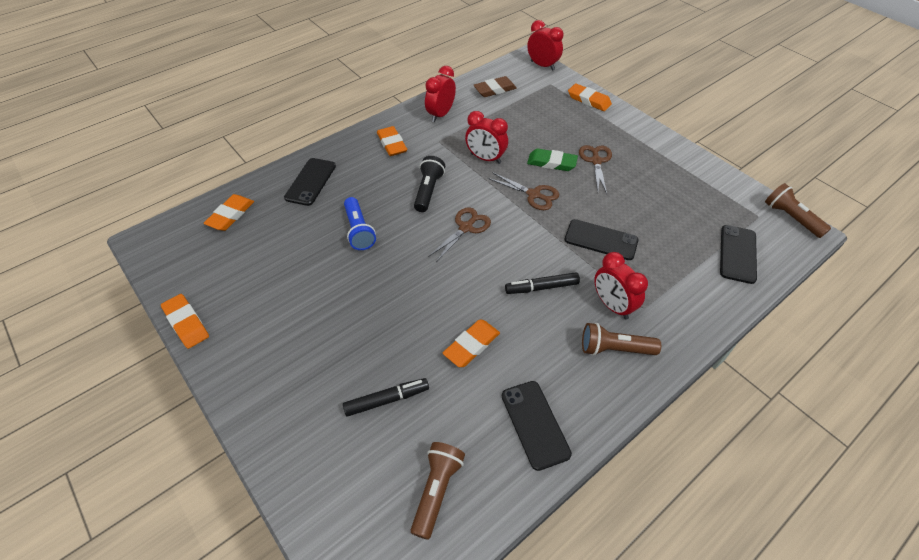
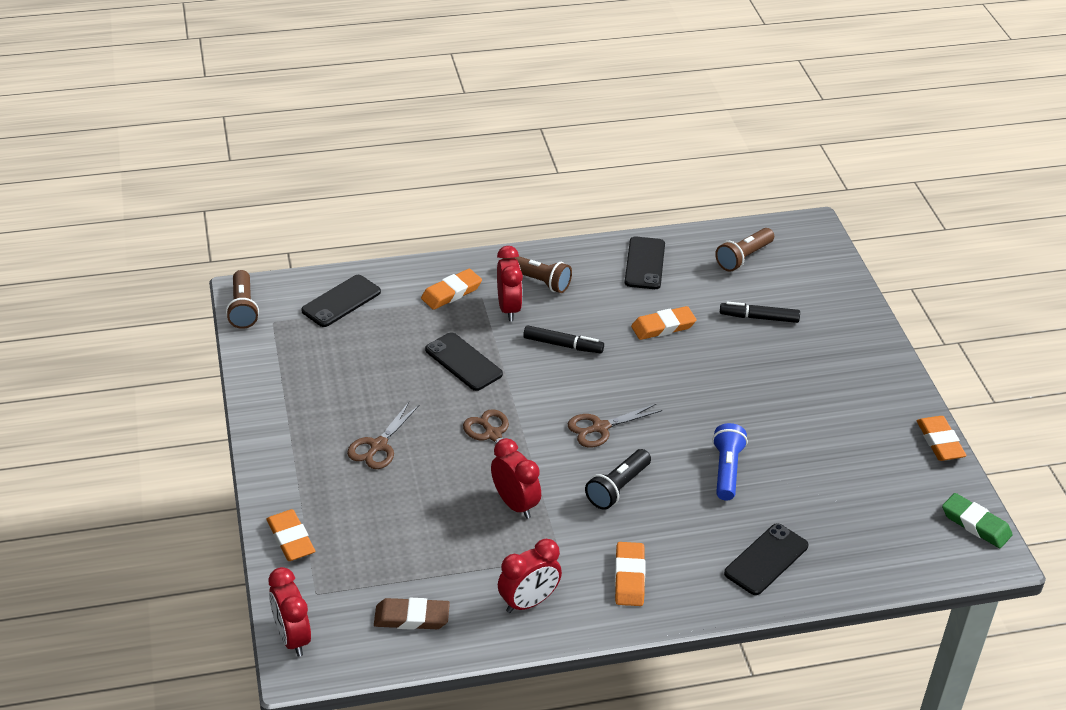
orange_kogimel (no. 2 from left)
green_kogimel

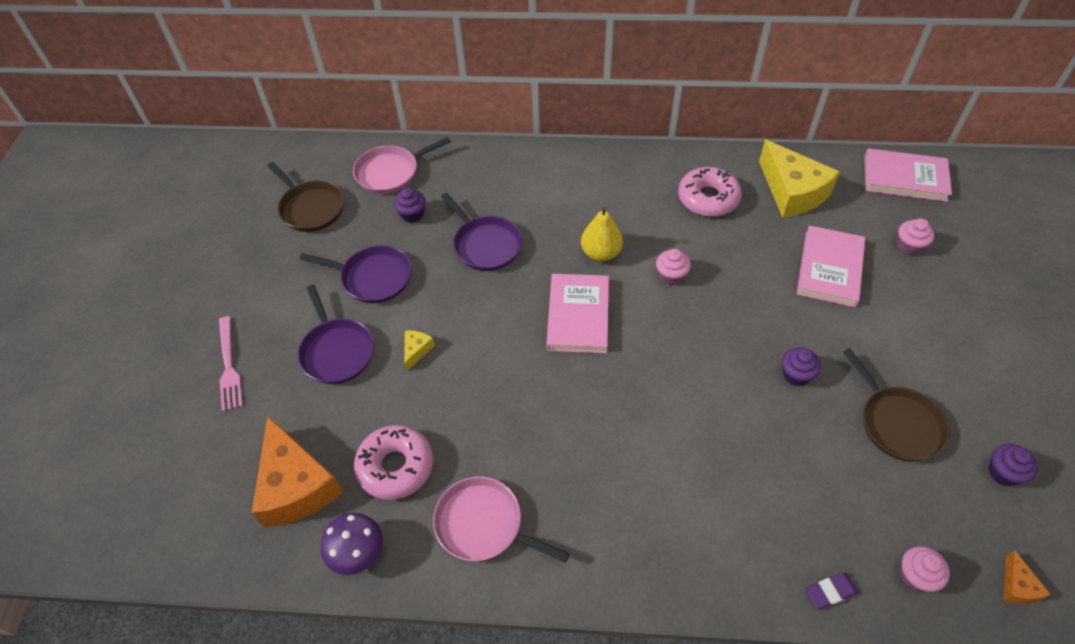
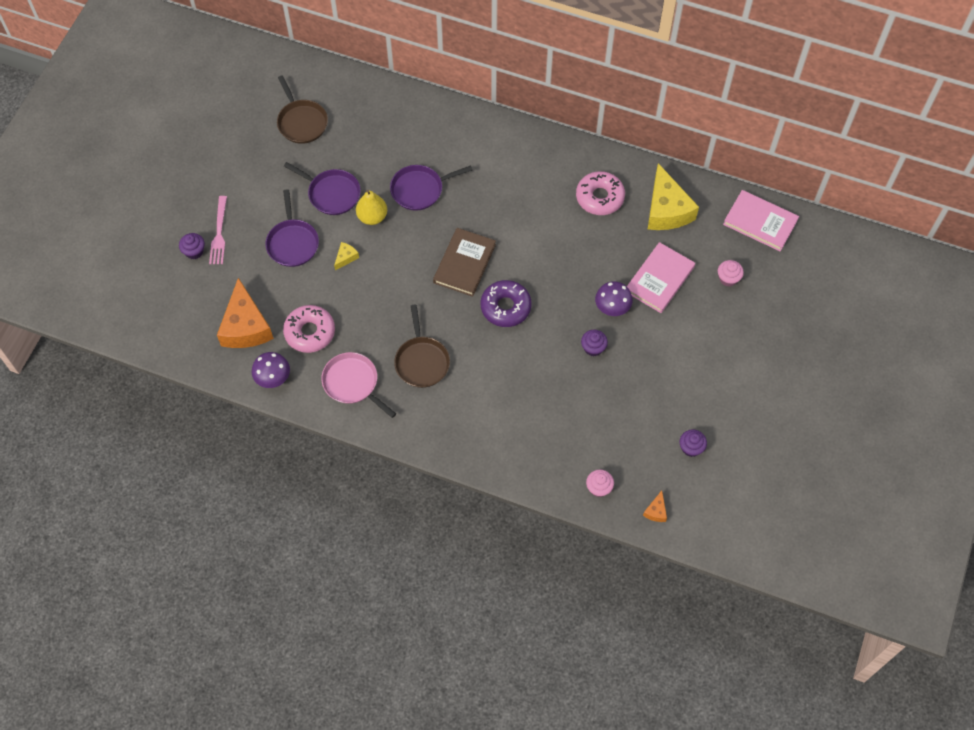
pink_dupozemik (no. 1 from left in the first image)
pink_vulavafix (no. 1 from left in the first image)
purple_kogimel
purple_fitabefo
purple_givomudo (no. 2 from left)
purple_vulavafix (no. 1 from left)
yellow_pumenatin
brown_dupozemik (no. 2 from left)
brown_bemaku
purple_dupozemik (no. 3 from left)

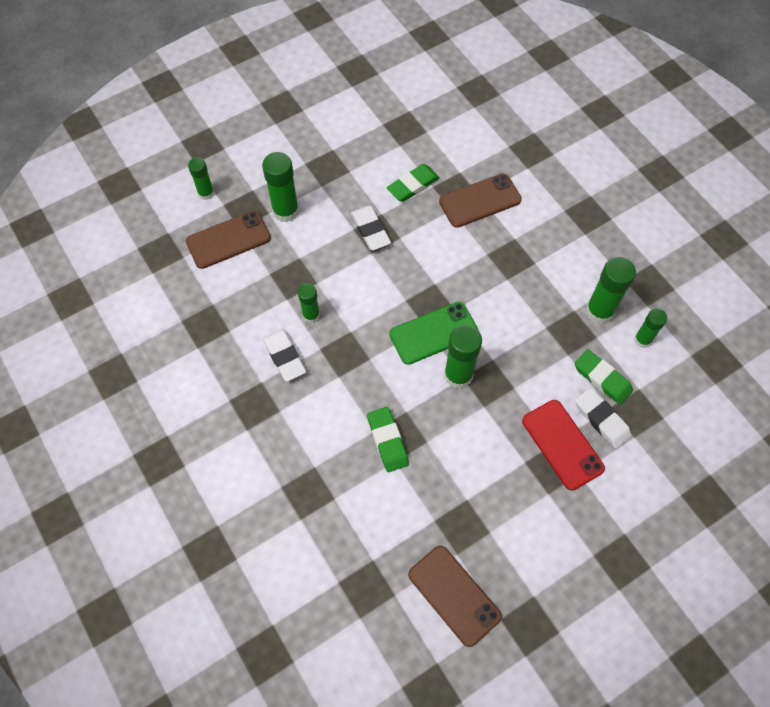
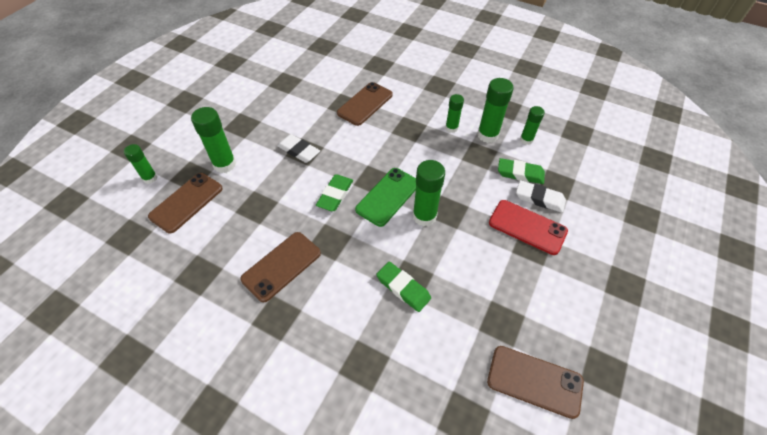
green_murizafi (no. 4 from left)
green_kogimel (no. 1 from left)
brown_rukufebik (no. 2 from left)

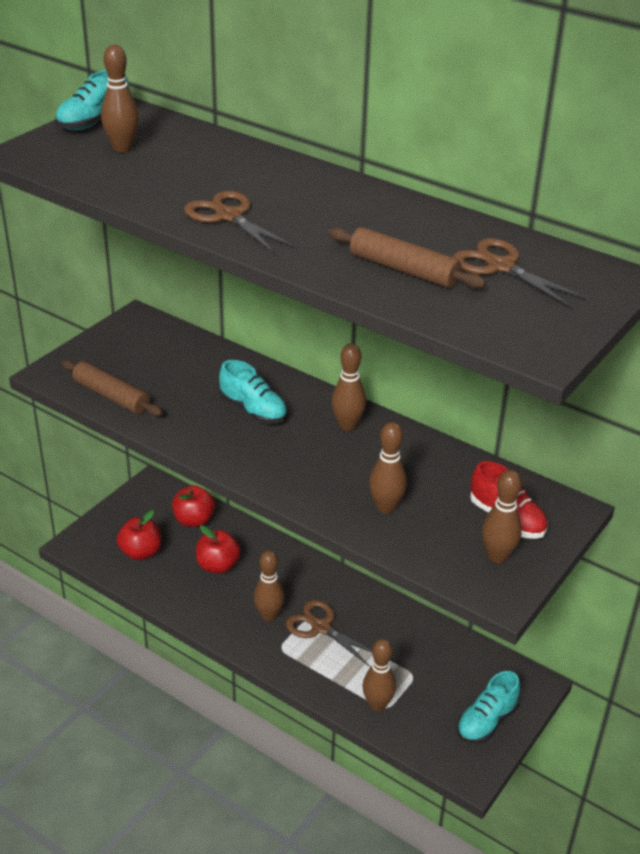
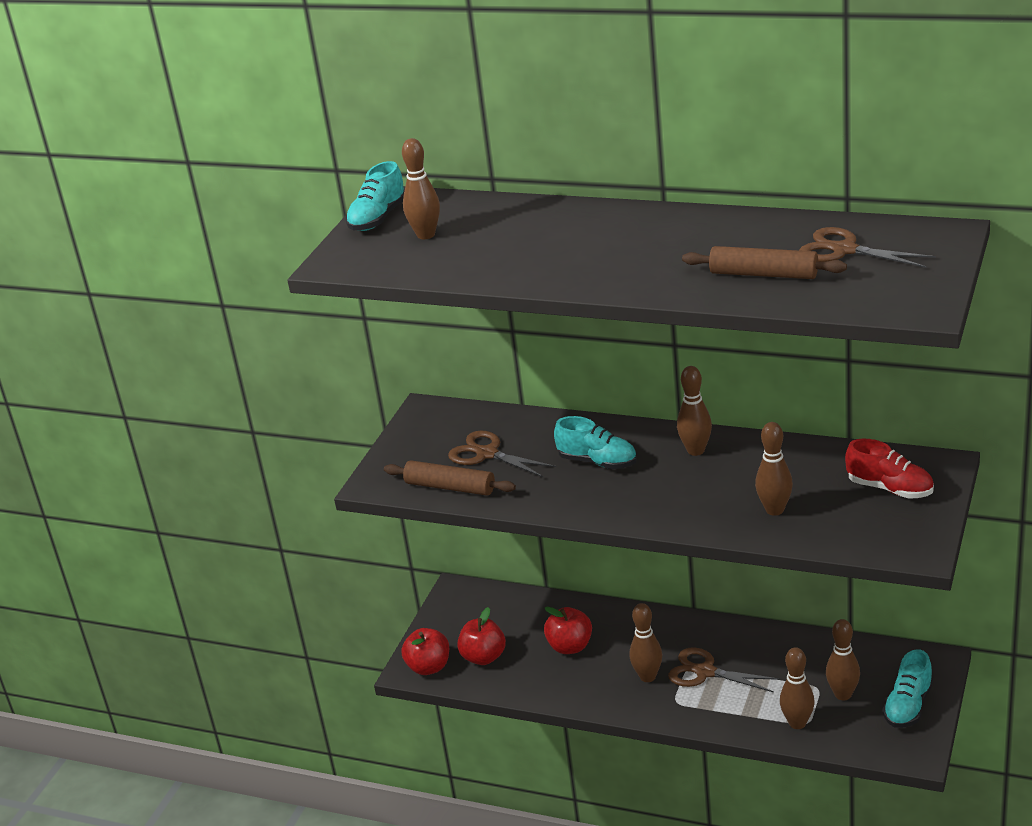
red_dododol (no. 1 from left)
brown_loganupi (no. 1 from left)
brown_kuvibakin (no. 6 from left)

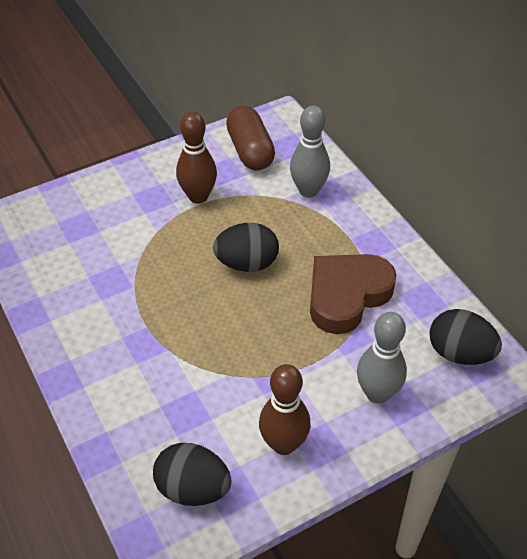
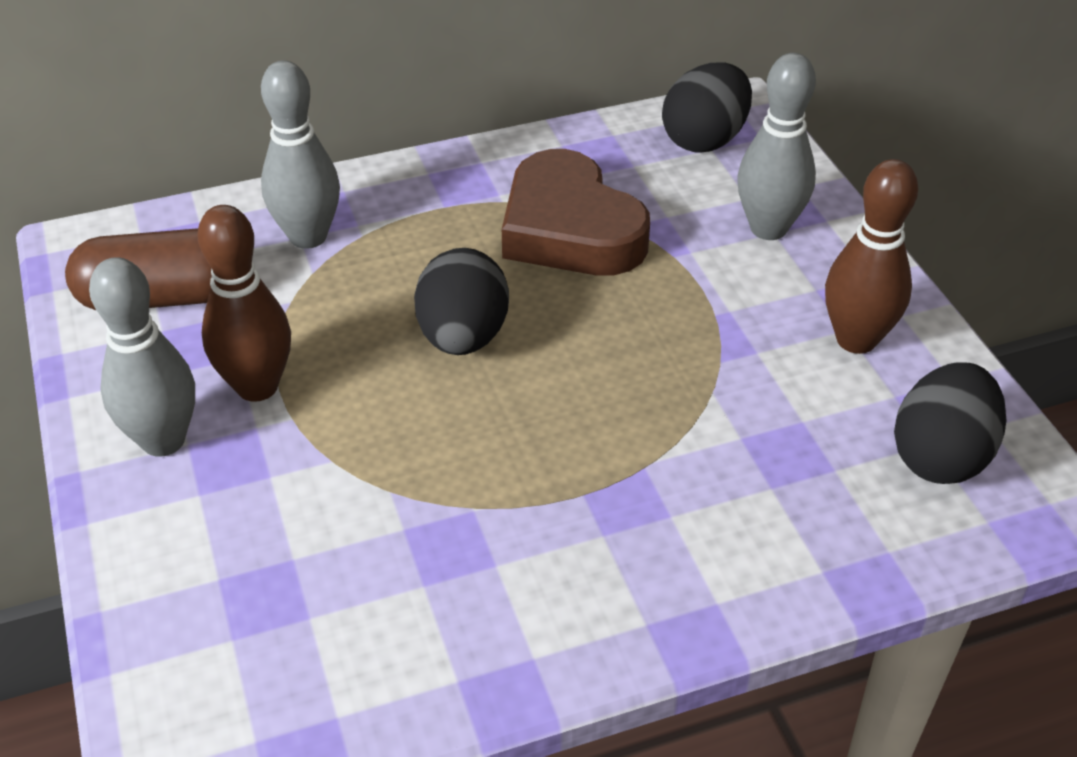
grey_kuvibakin (no. 1 from left)

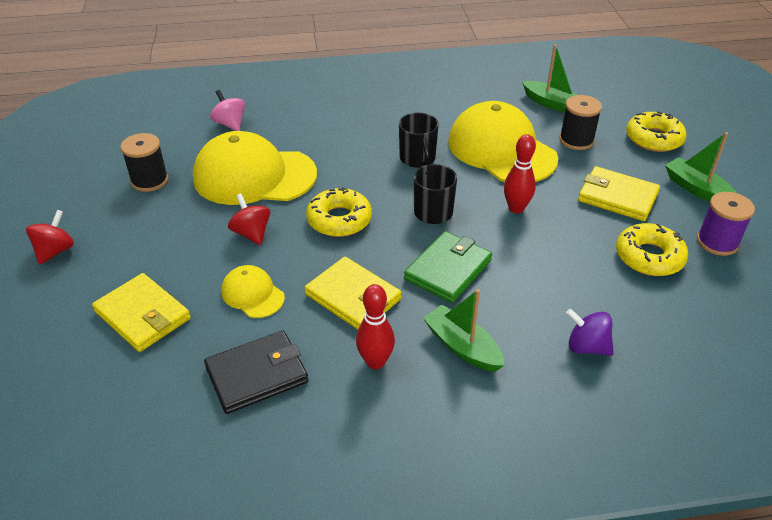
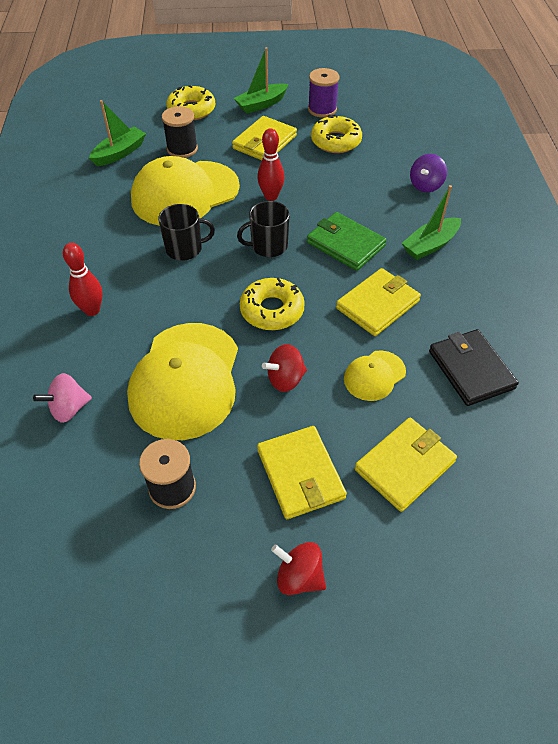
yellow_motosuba (no. 2 from left)
red_kuvibakin (no. 1 from left)

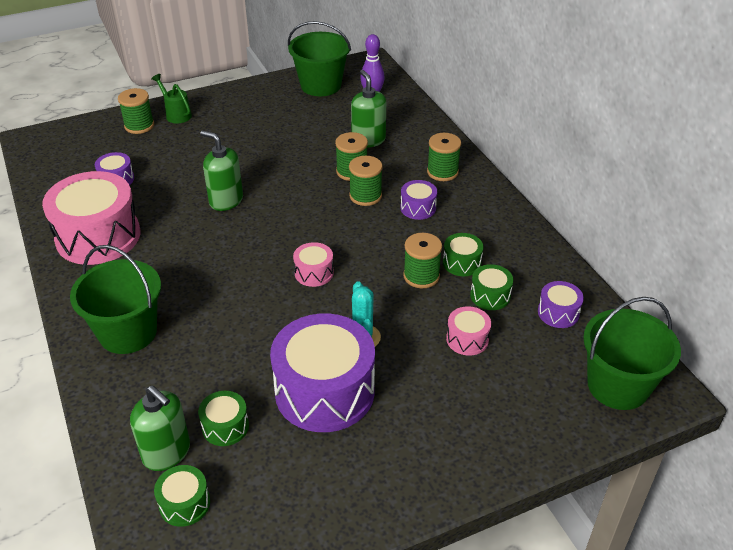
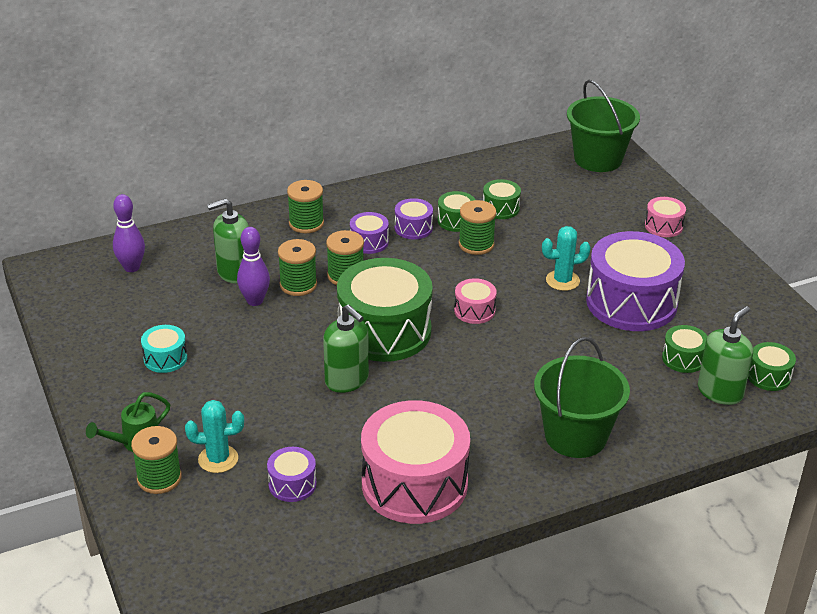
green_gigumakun (no. 2 from left in the first image)
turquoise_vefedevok
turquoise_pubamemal (no. 1 from left)
purple_kuvibakin (no. 2 from left)
green_vefedevok (no. 1 from left)
pink_vefedevok (no. 3 from left)
purple_vefedevok (no. 3 from left)
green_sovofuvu (no. 2 from left)

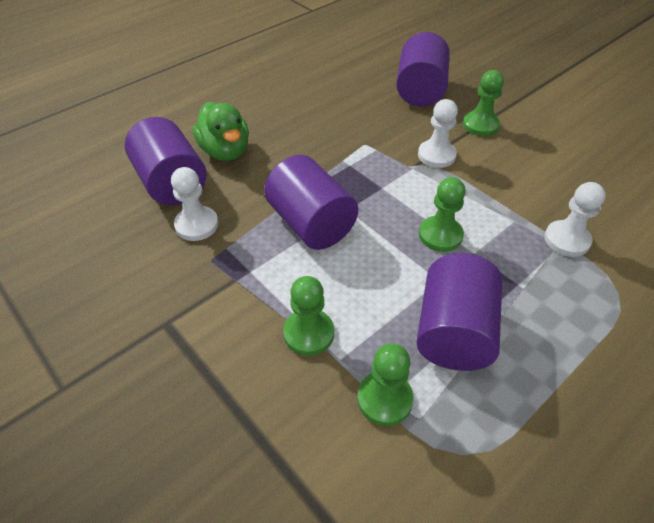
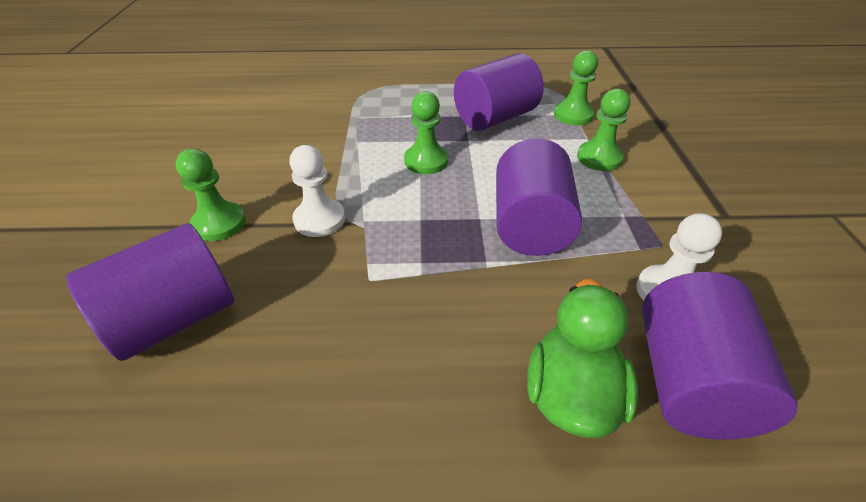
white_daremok (no. 3 from left in the first image)

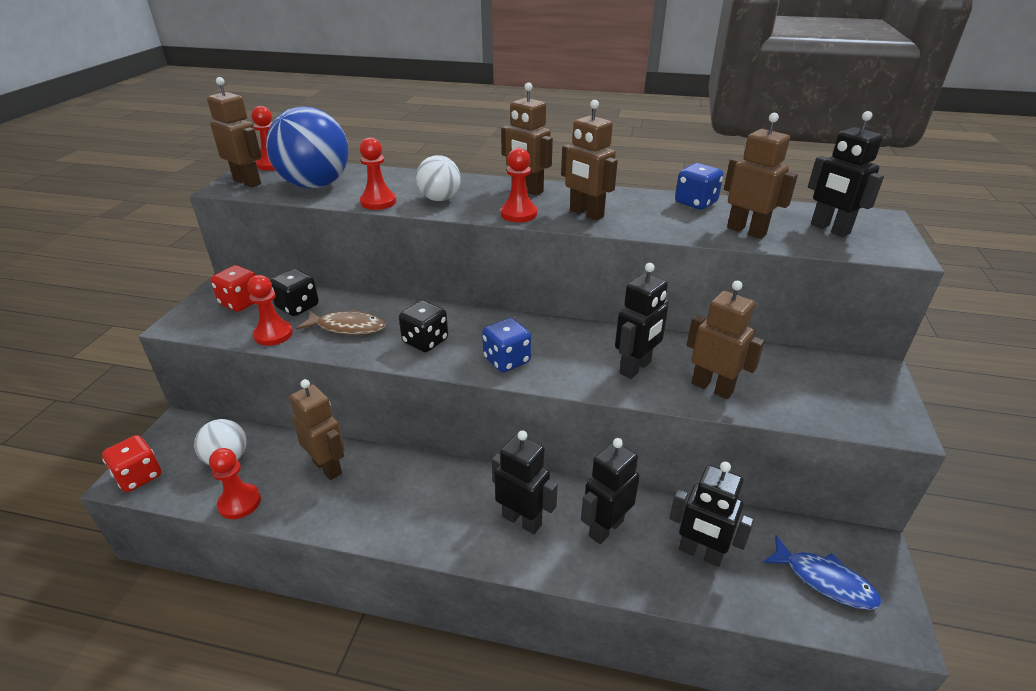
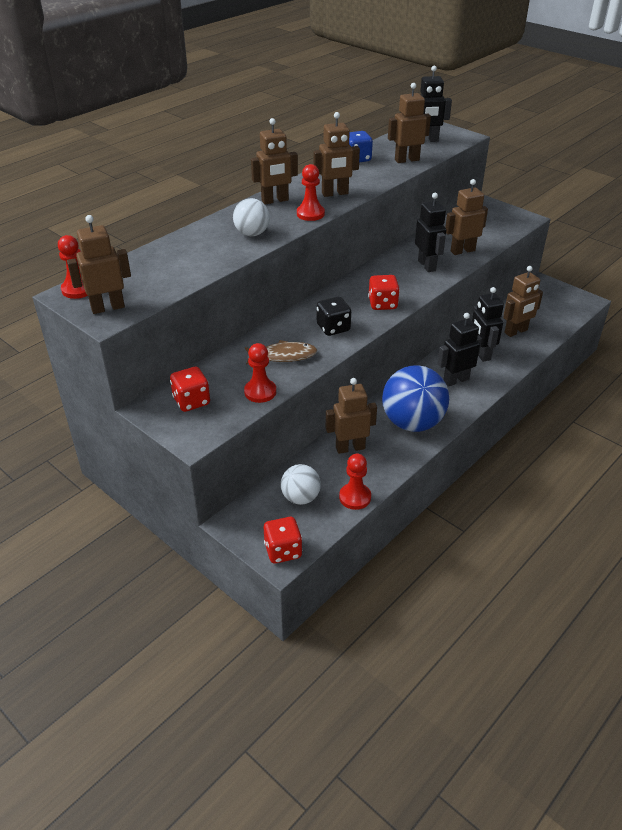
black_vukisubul (no. 1 from left in the first image)
red_daremok (no. 4 from left in the first image)
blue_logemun
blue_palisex
red_vukisubul (no. 3 from left)
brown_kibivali (no. 7 from left)
brown_logemun

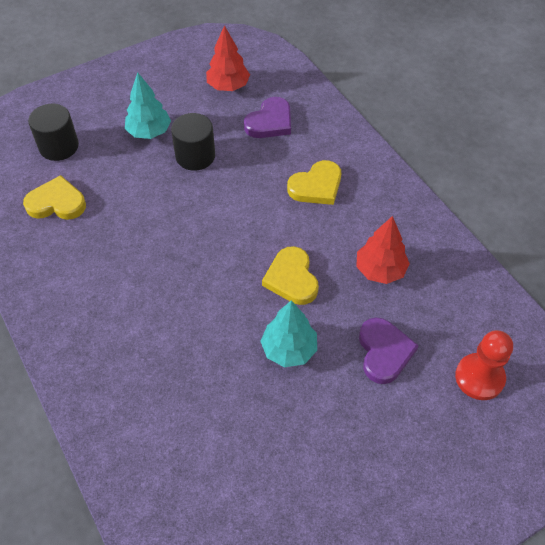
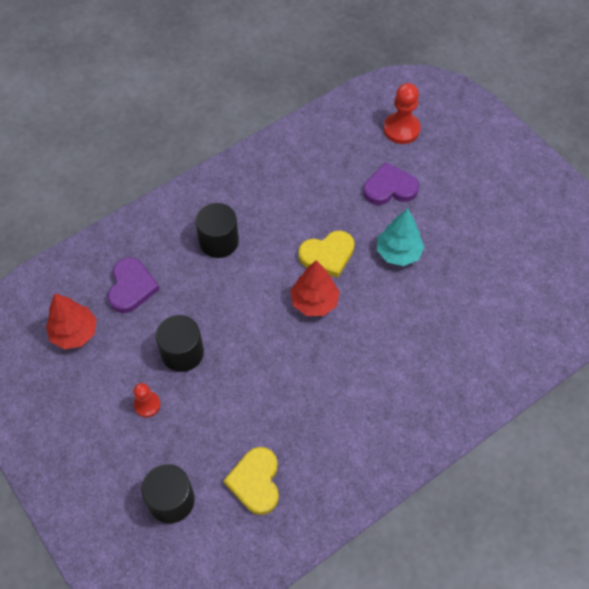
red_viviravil (no. 2 from left)
red_daremok (no. 1 from left)
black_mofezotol (no. 3 from left)
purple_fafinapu (no. 1 from left)

